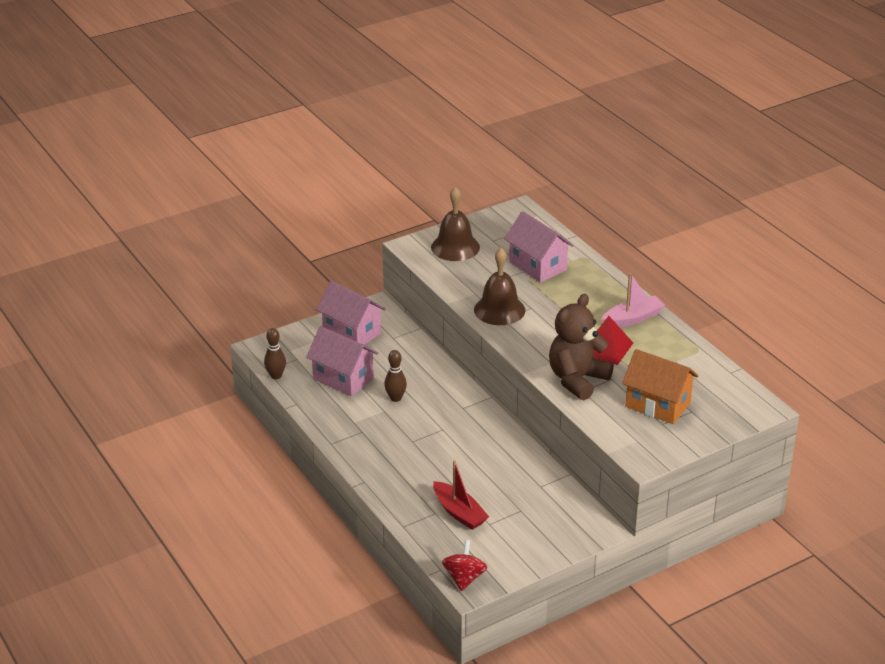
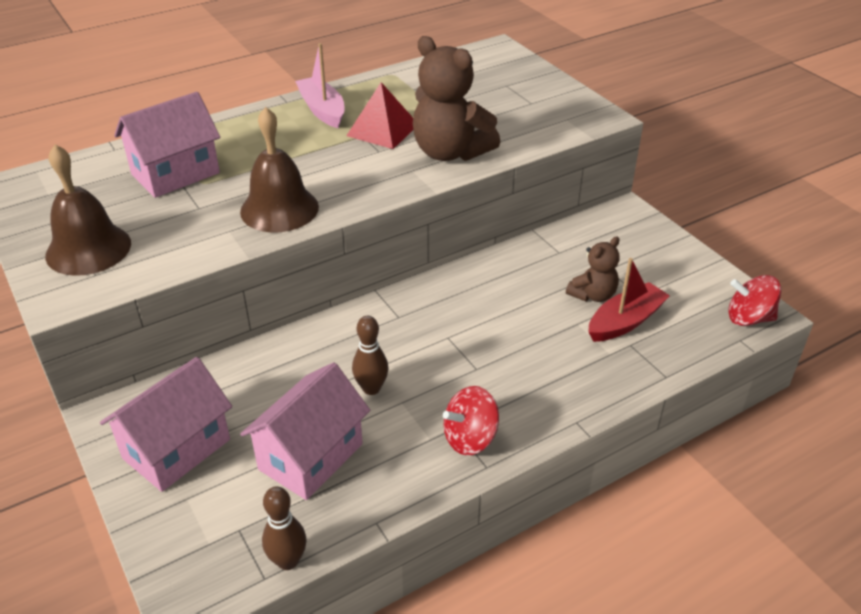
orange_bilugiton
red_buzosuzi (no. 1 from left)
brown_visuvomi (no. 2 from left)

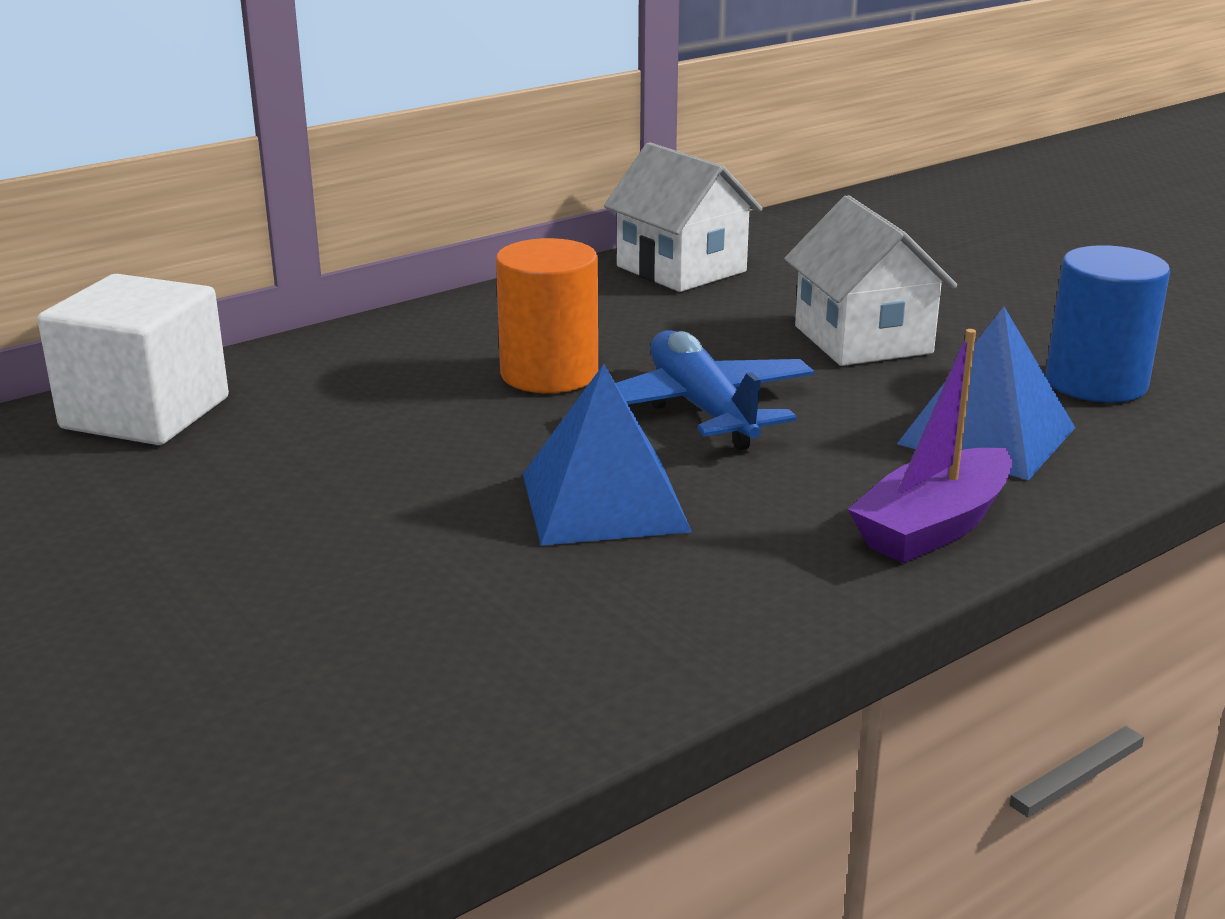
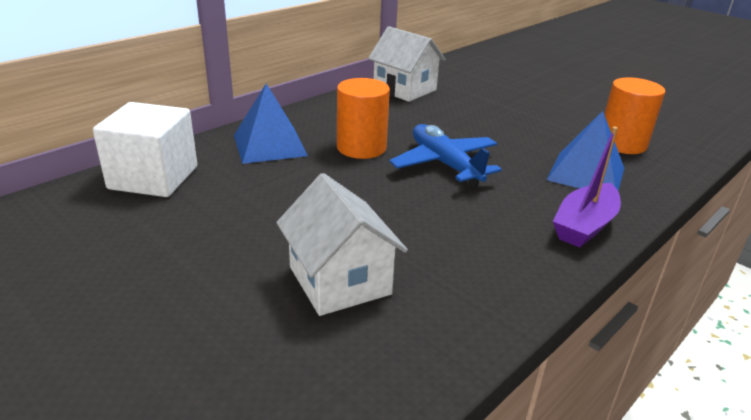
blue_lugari (no. 1 from left)
white_bilugiton (no. 1 from left)
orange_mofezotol (no. 2 from left)

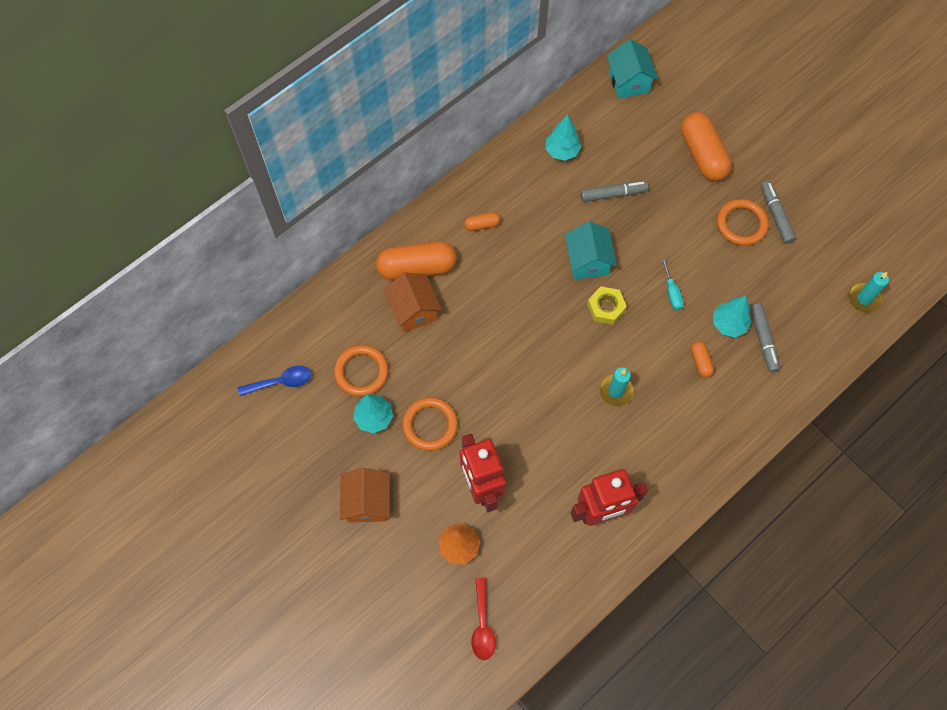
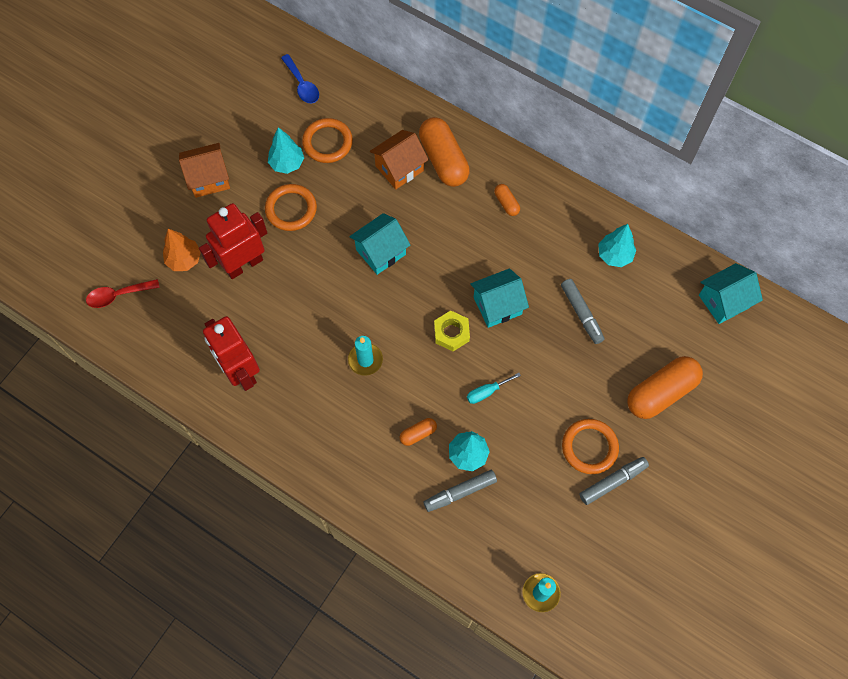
turquoise_bilugiton (no. 1 from left)

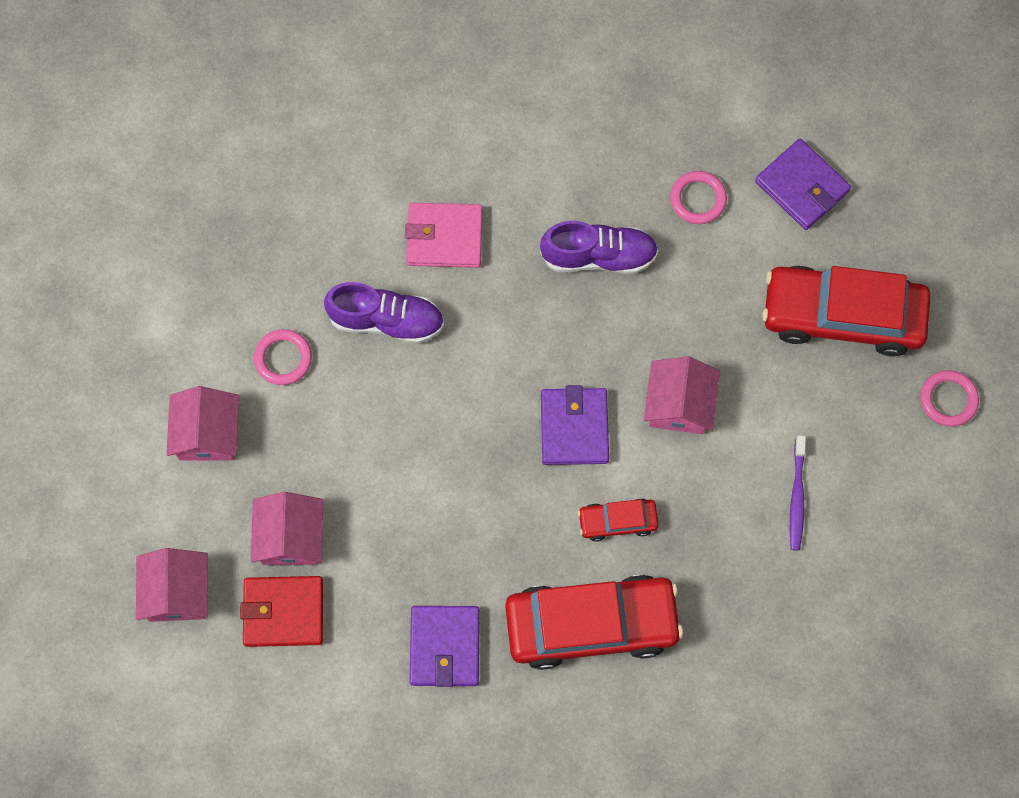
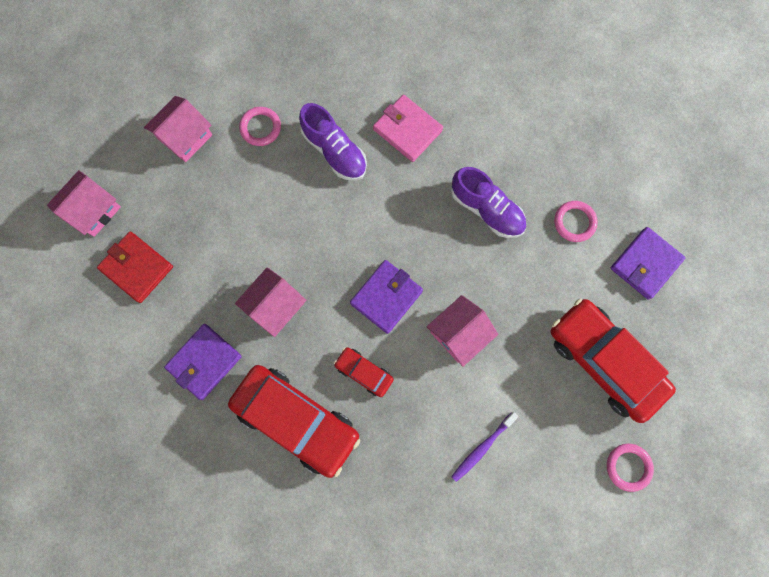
pink_bilugiton (no. 3 from left)
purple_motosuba (no. 3 from left)

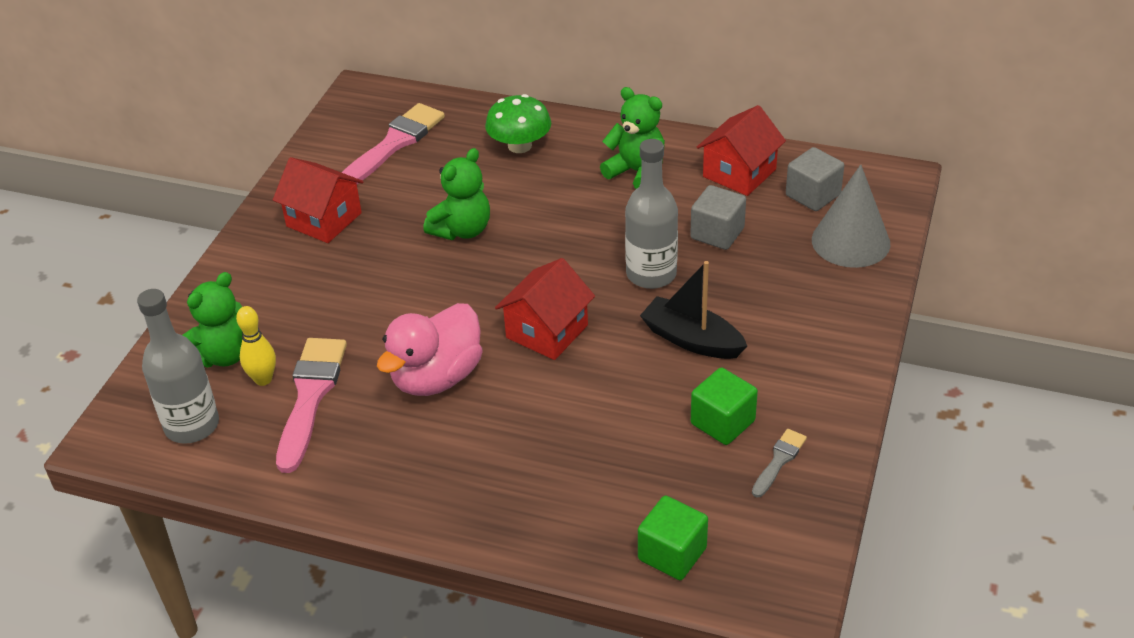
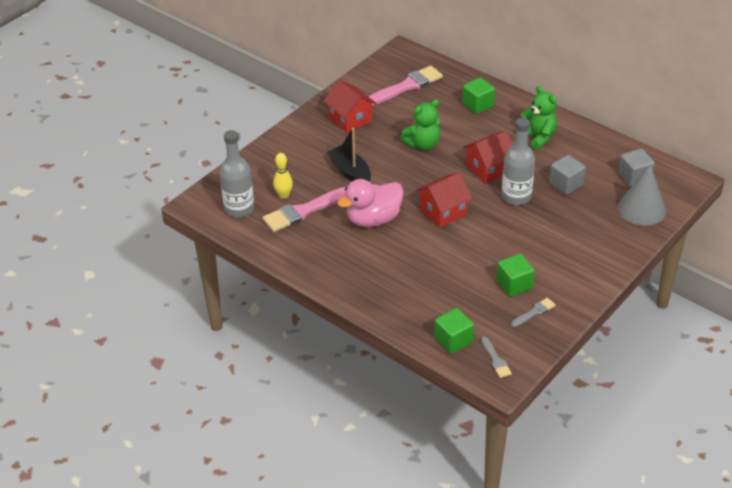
green_visuvomi (no. 1 from left in the first image)
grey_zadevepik (no. 1 from left)
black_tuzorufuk
red_bilugiton (no. 3 from left)
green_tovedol (no. 2 from left)
pink_zadevepik (no. 1 from left)

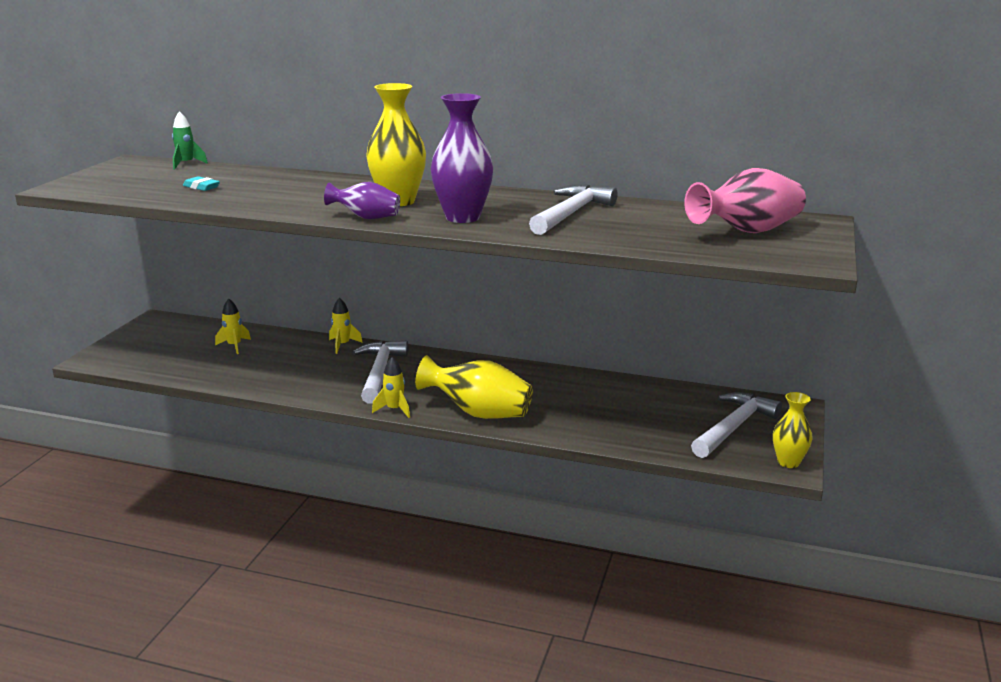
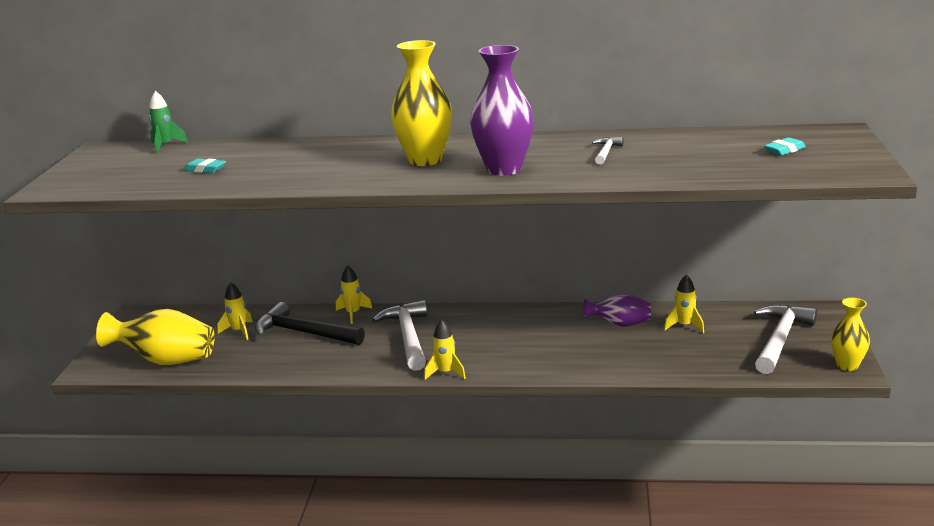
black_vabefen
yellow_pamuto (no. 4 from left)
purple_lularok (no. 2 from left)
yellow_lularok (no. 1 from left)
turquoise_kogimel (no. 2 from left)
white_vabefen (no. 2 from left)

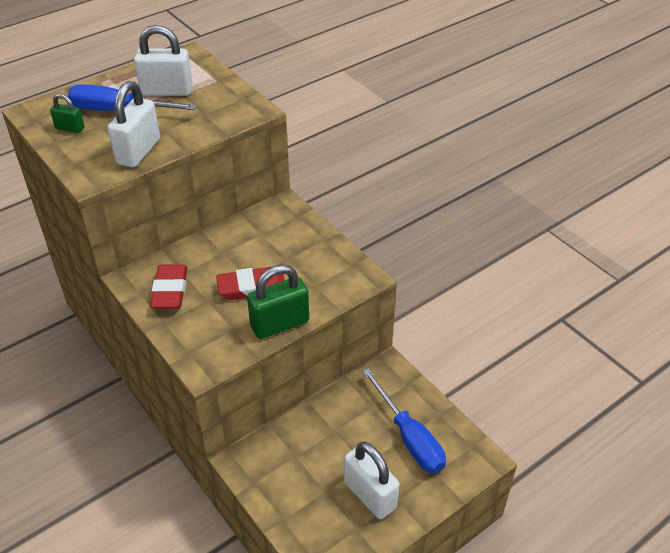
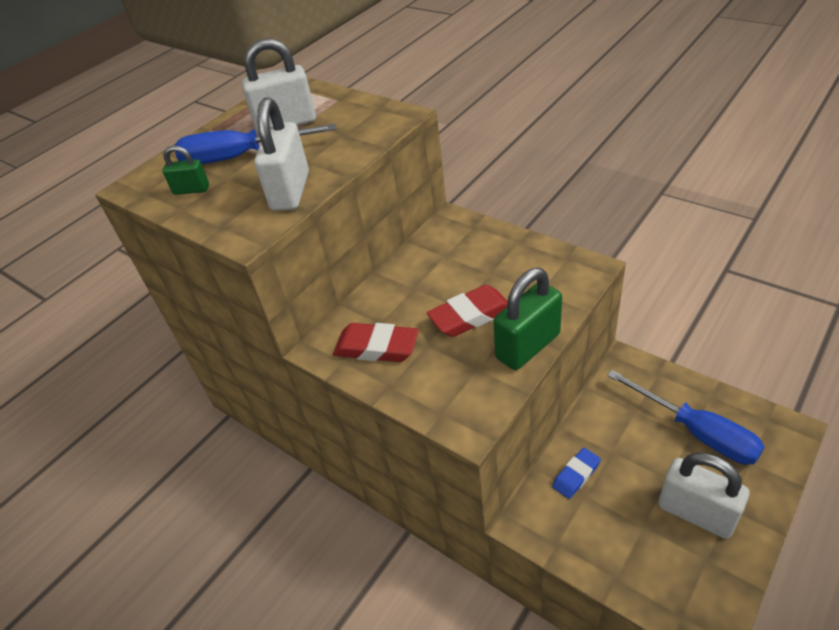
blue_kogimel
red_kogimel (no. 1 from left)

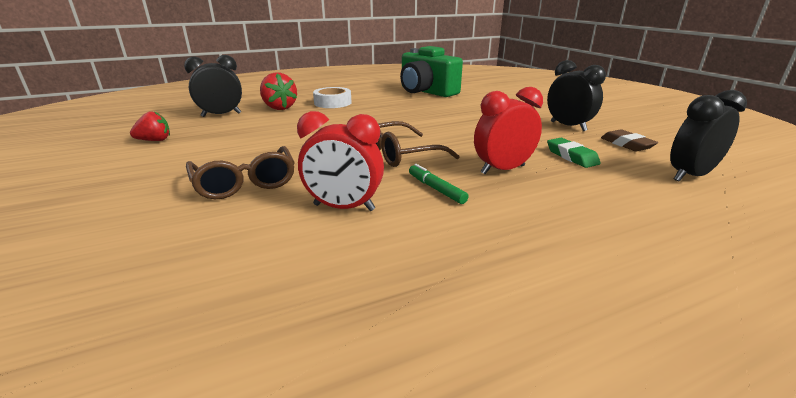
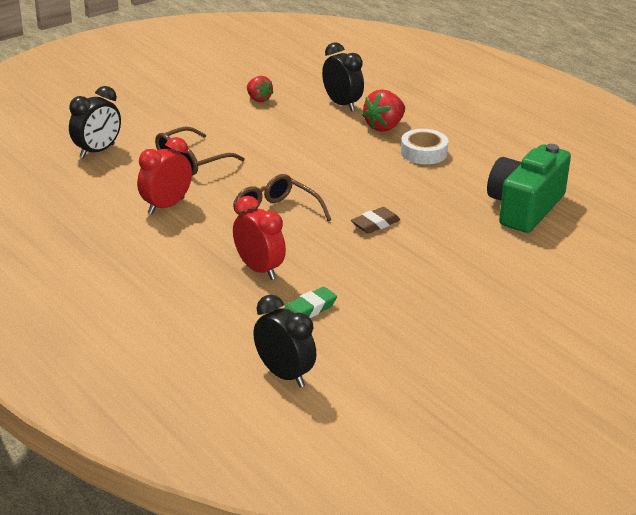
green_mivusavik
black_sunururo (no. 1 from left)
brown_kogimel
red_sunururo (no. 1 from left)

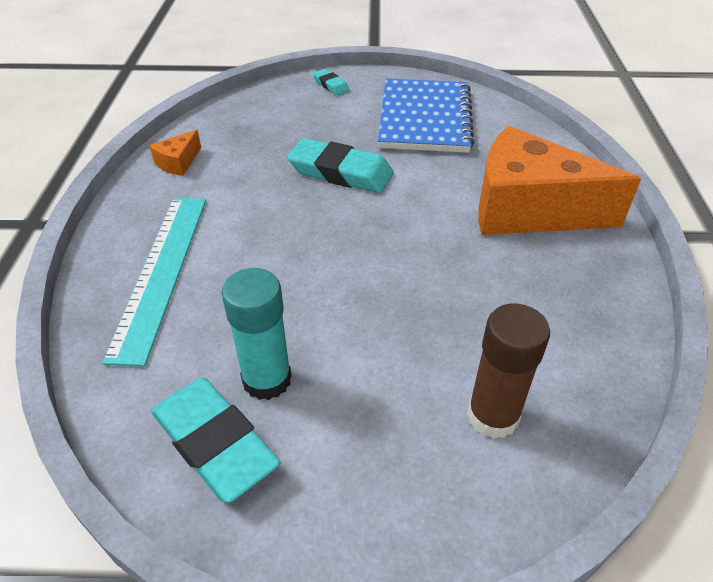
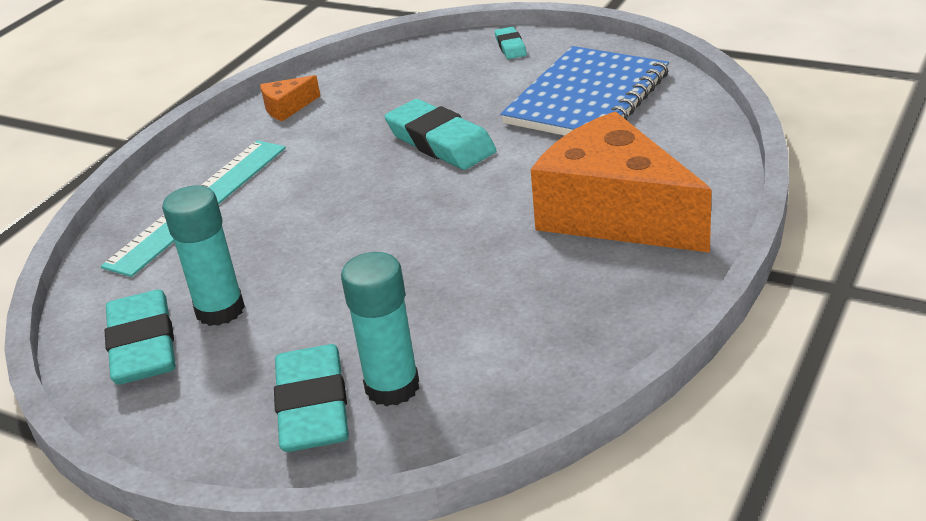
turquoise_kogimel (no. 2 from left)
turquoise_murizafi (no. 2 from left)

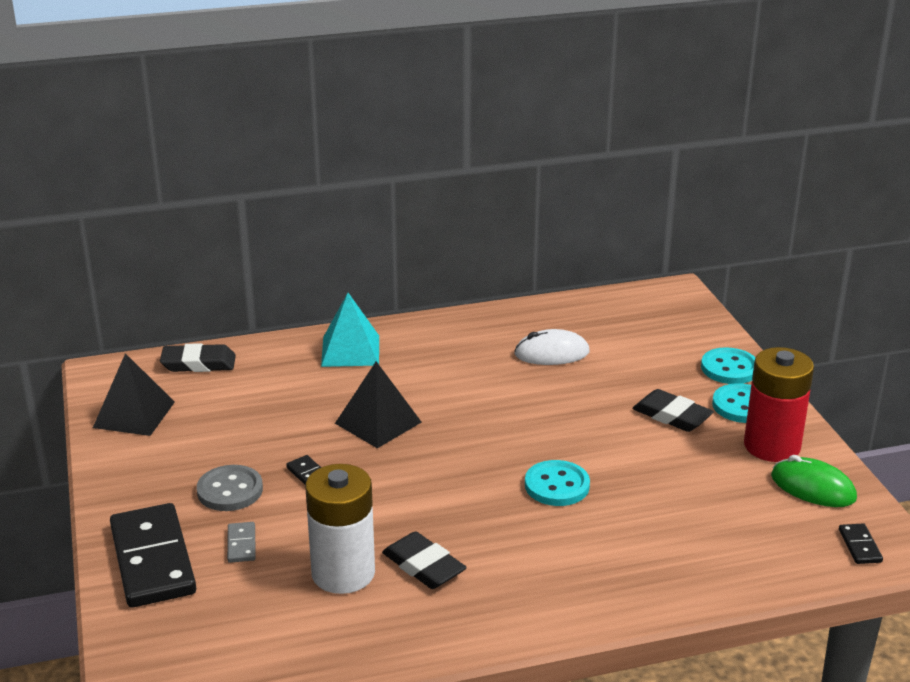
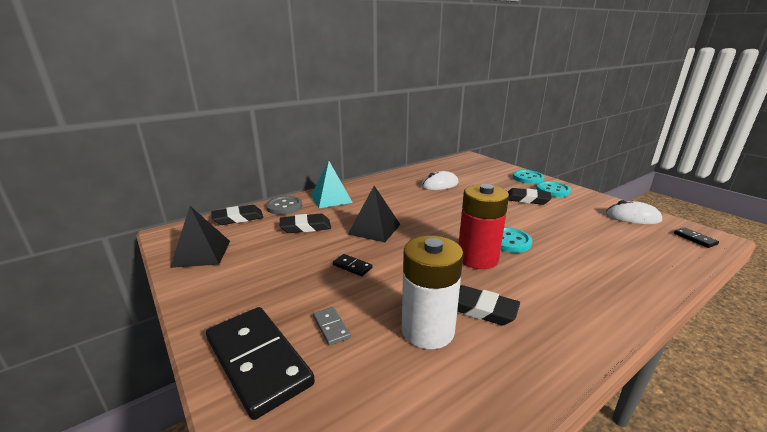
black_kogimel (no. 2 from left)
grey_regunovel
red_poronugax
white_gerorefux (no. 2 from left)

